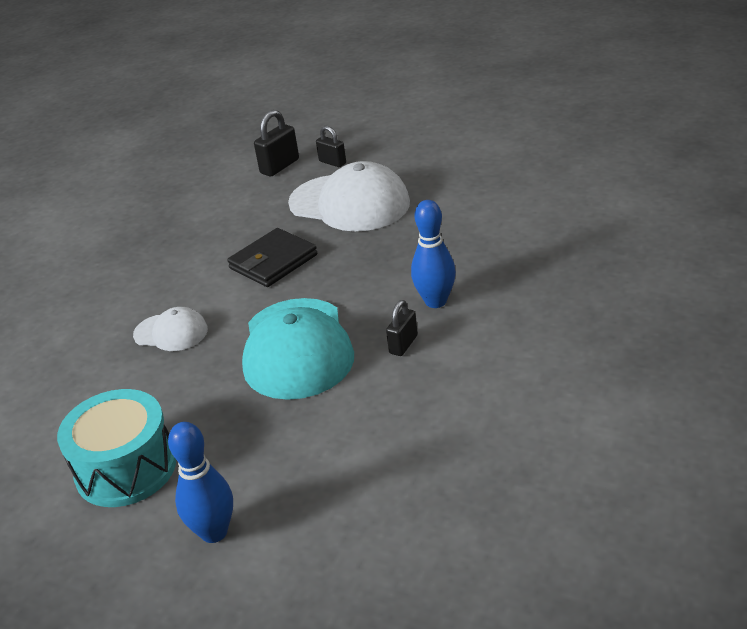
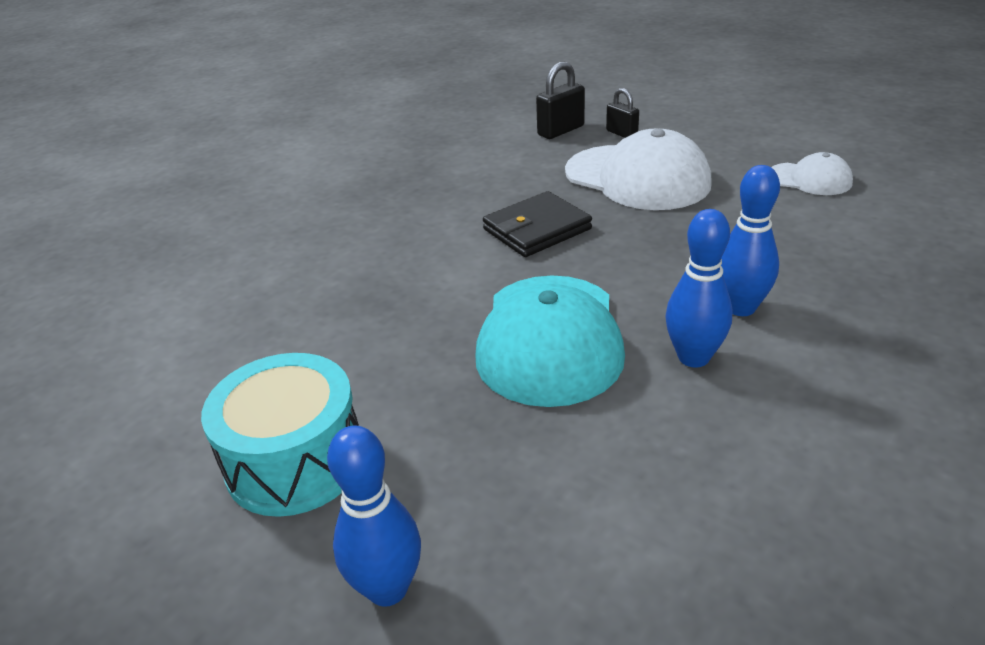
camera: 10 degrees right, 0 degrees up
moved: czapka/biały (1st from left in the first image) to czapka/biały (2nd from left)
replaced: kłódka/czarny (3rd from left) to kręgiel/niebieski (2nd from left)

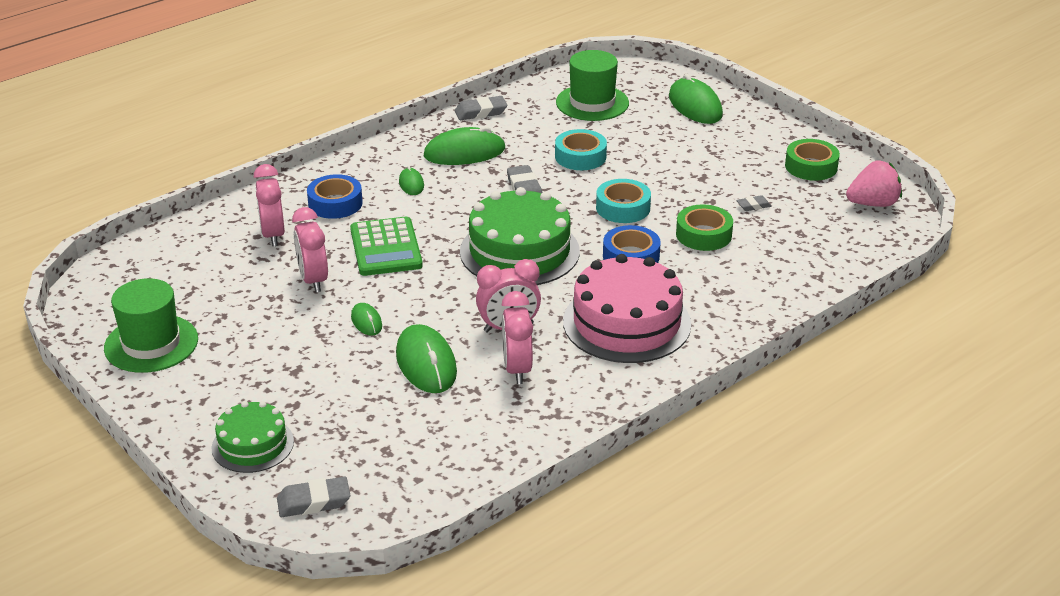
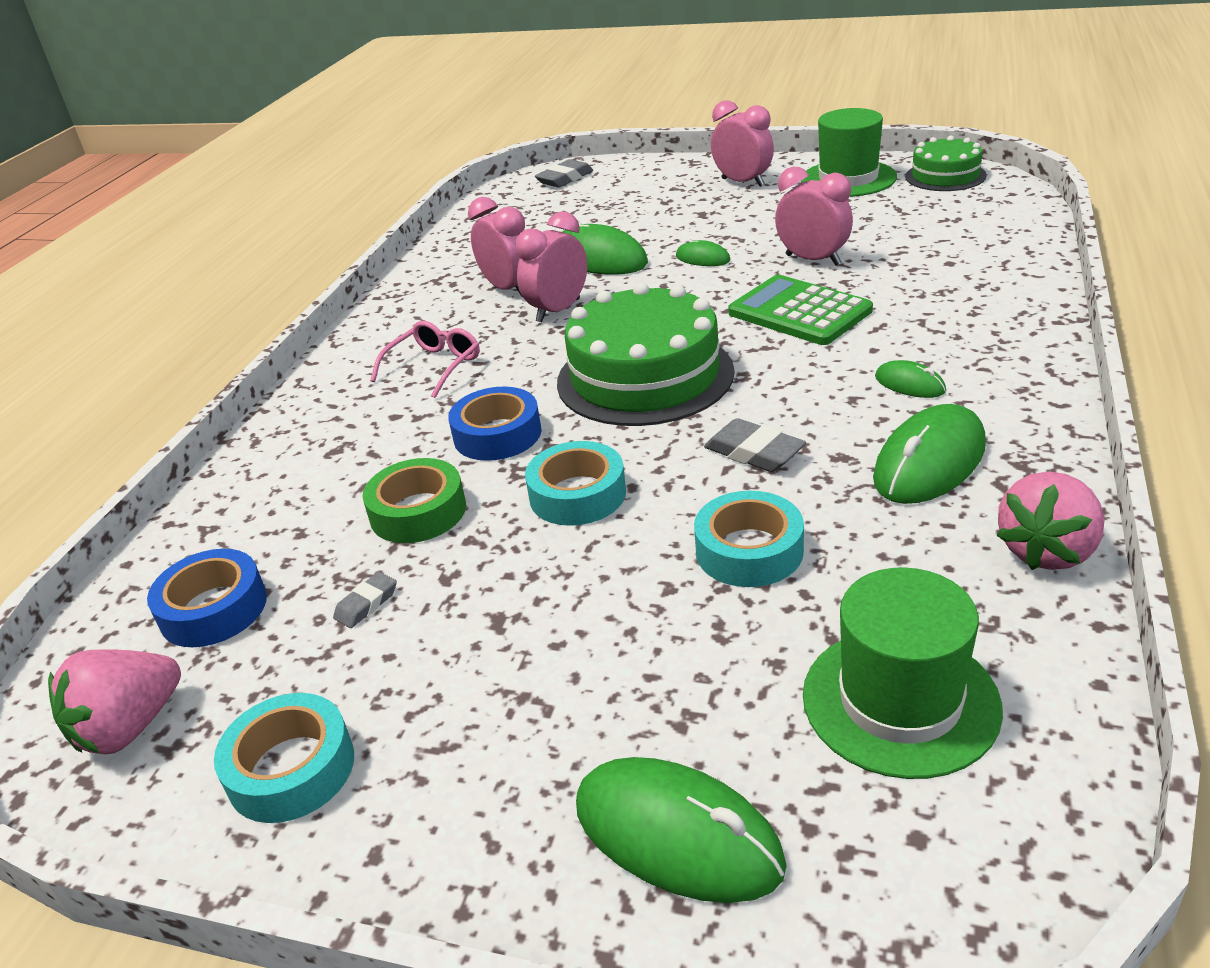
camera: 150 degrees right, 0 degrees up
moved: tort/zielony (1st from left in the first image) to tort/zielony (2nd from left); budzik/różowy (1st from left in the first image) to budzik/różowy (3rd from left); taśma klejąca/niebieski (1st from left)
replaced: gumka do mazania/szary (2nd from left) to truskawka/różowy (2nd from left); tort/różowy to okulary/różowy
recoloured: taśma klejąca/zielony (2nd from left) to taśma klejąca/turkusowy (1st from left)

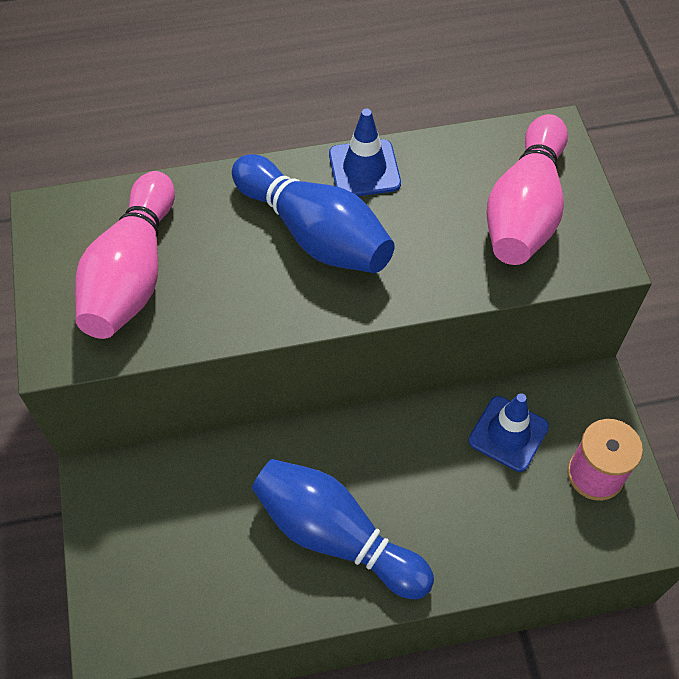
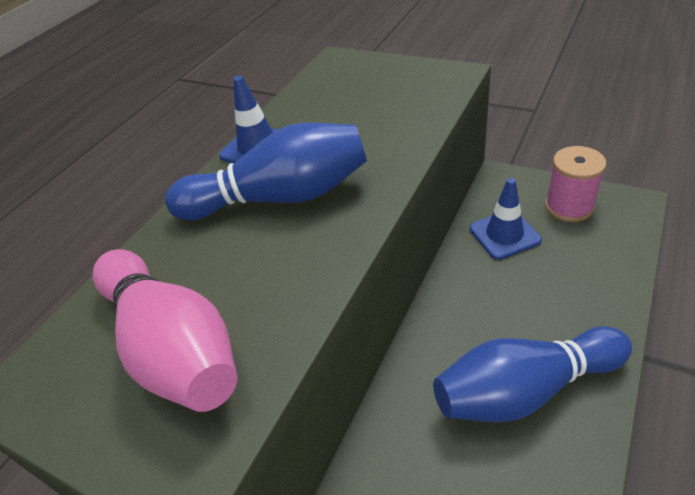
camera: 45 degrees left, 15 degrees down
removed: kręgiel/różowy (2nd from left)

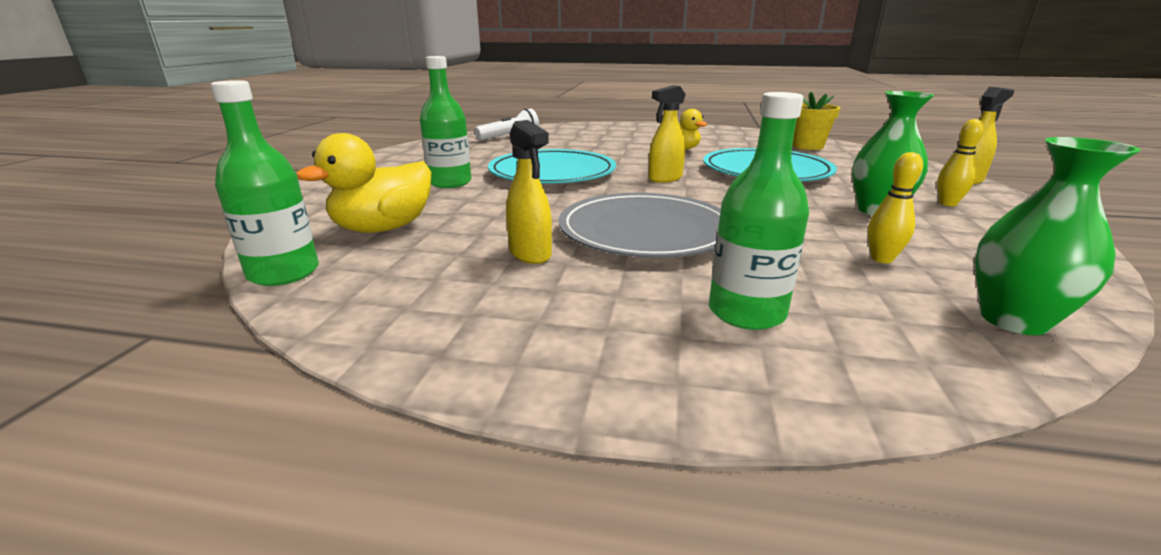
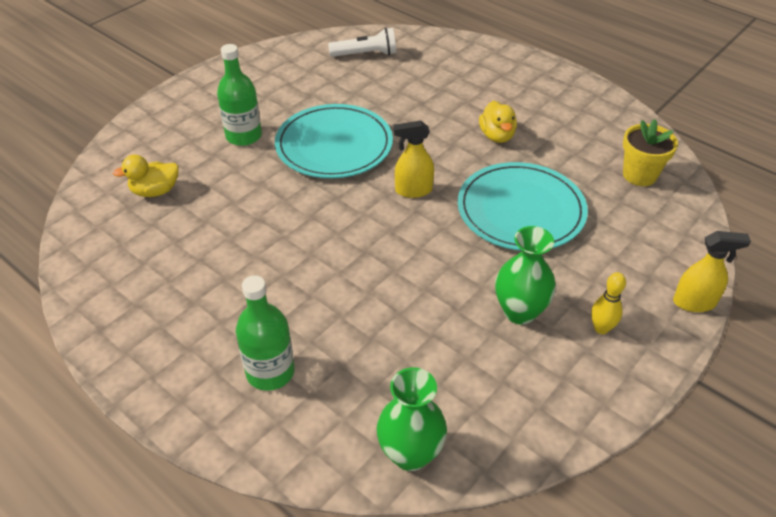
camera: 30 degrees right, 20 degrees up
removed: butelka/zielony (1st from left); spryskiwacz/żółty (1st from left); talerz/szary; kręgiel/żółty (1st from left)
resized: kaczka/żółty (1st from left) x0.66

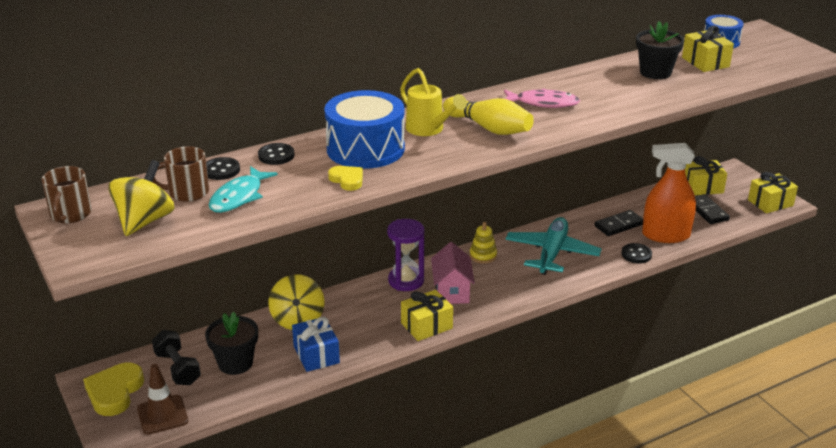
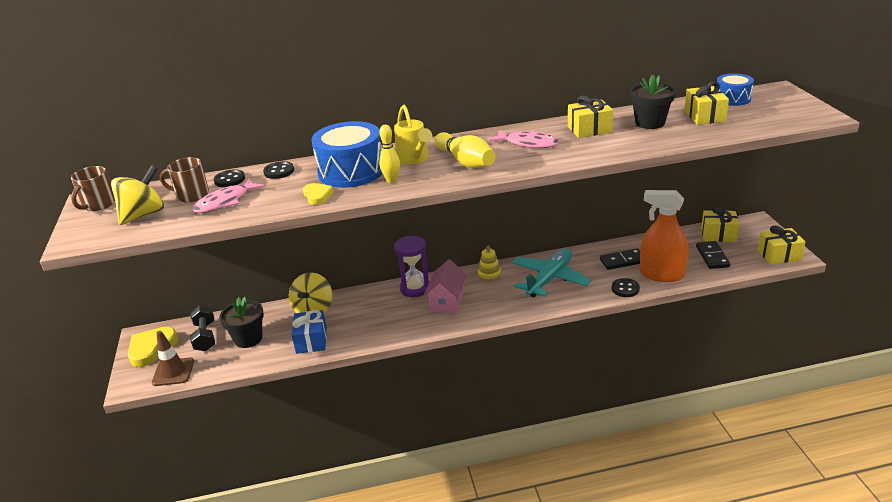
camera: 20 degrees right, 0 degrees up
added: kręgiel/żółty (1st from left)
moved: prezent/żółty (1st from left)
recoloured: ryba/turkusowy to ryba/różowy (1st from left)

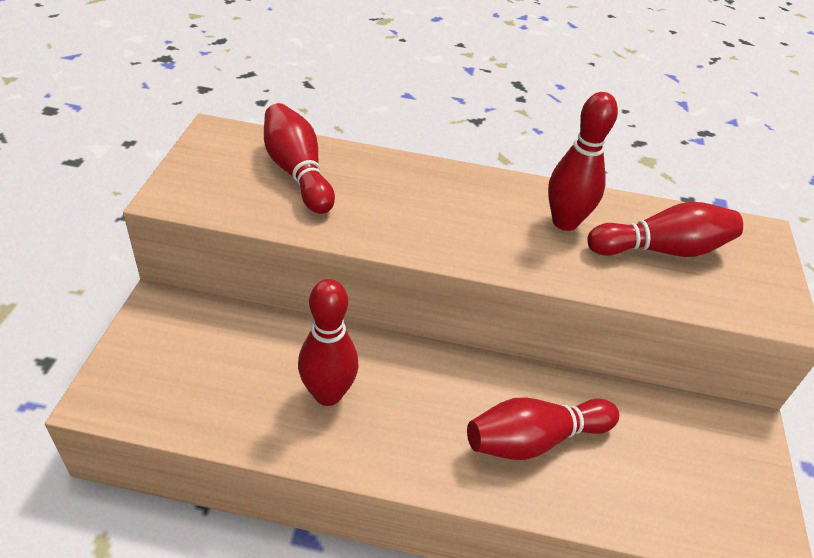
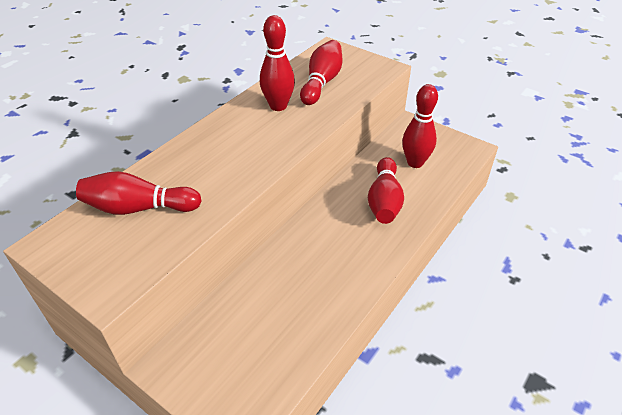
camera: 60 degrees left, 0 degrees up
moved: kręgiel/czerwony (2nd from left in the first image) to kręgiel/czerwony (5th from left)

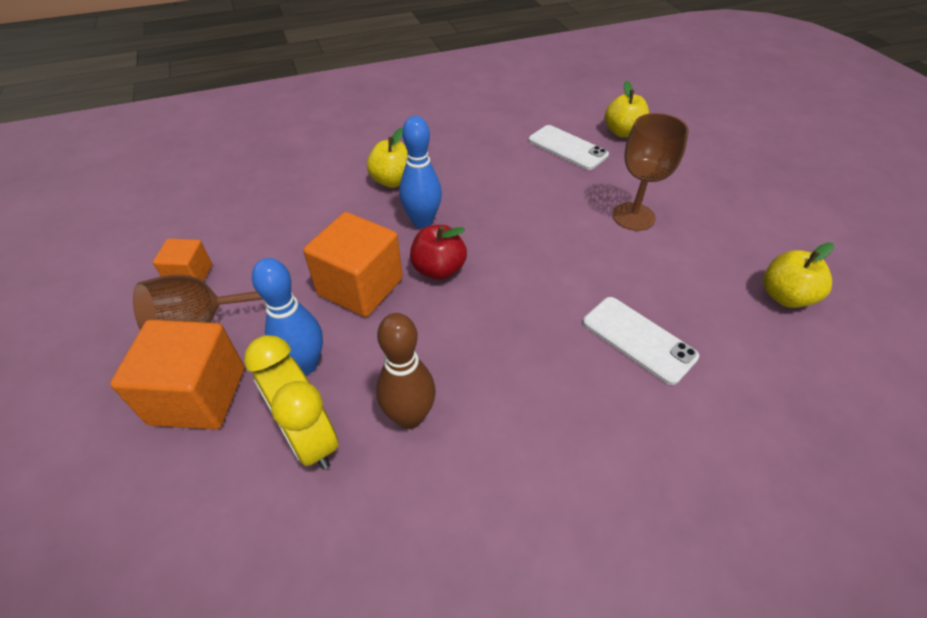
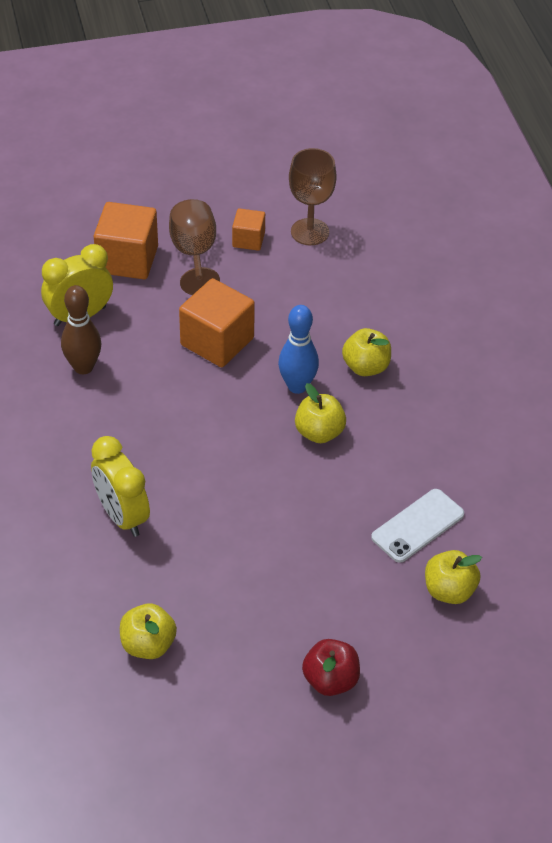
camera: 95 degrees right, 0 degrees up
removed: kręgiel/niebieski (1st from left)
added: jabłko/żółty (2nd from left)
moved: jabłko/czerwony; kielich/brązowy (2nd from left)
replaced: telefon/biały (2nd from left) to budzik/żółty (2nd from left)

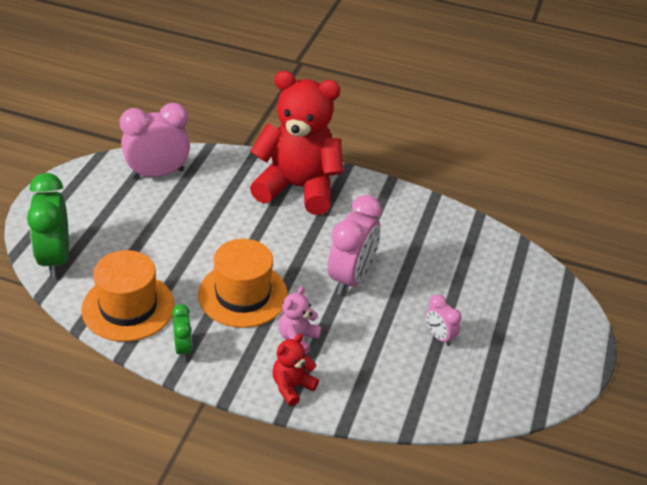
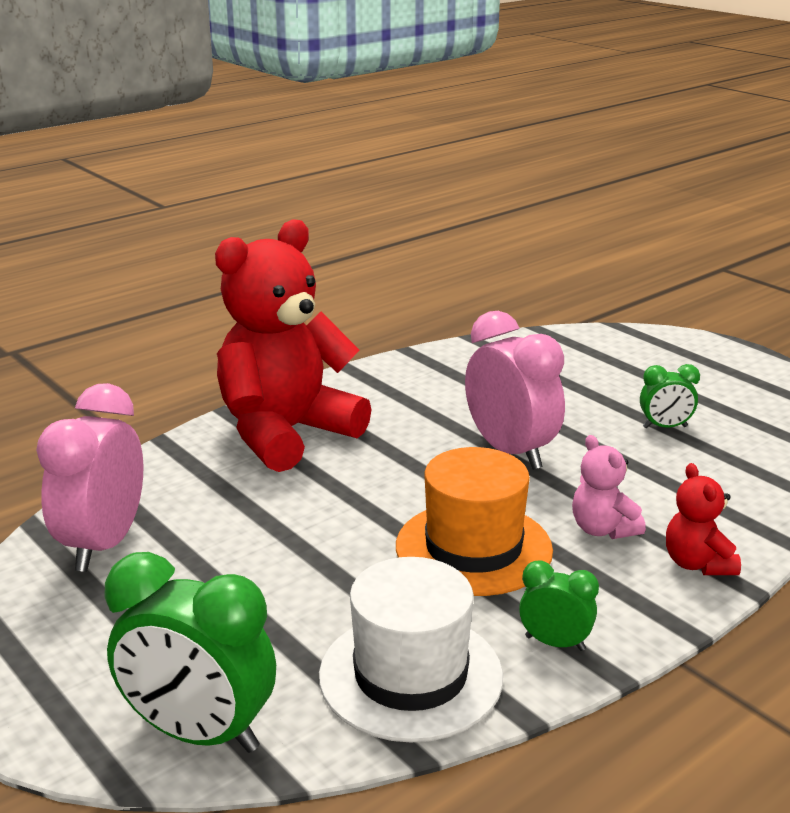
camera: 55 degrees left, 15 degrees down
recoloured: kapelusz/pomarańczowy (1st from left) to kapelusz/biały; budzik/różowy (3rd from left) to budzik/zielony (3rd from left)

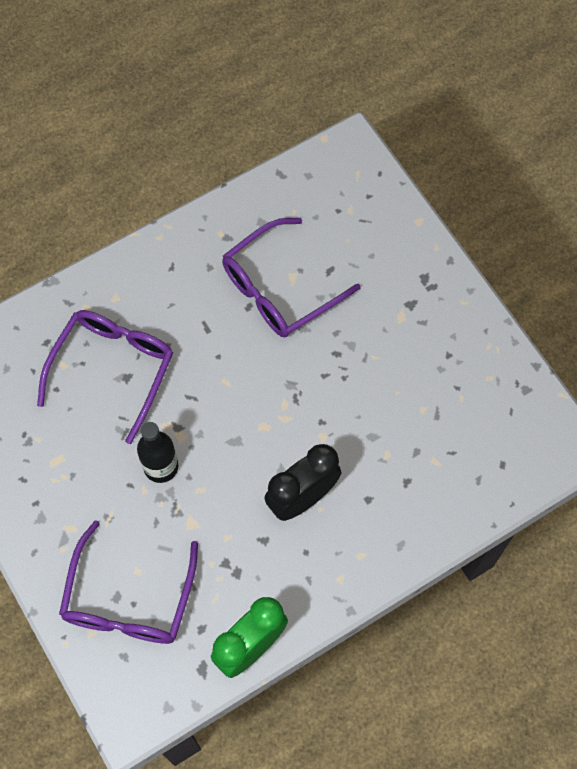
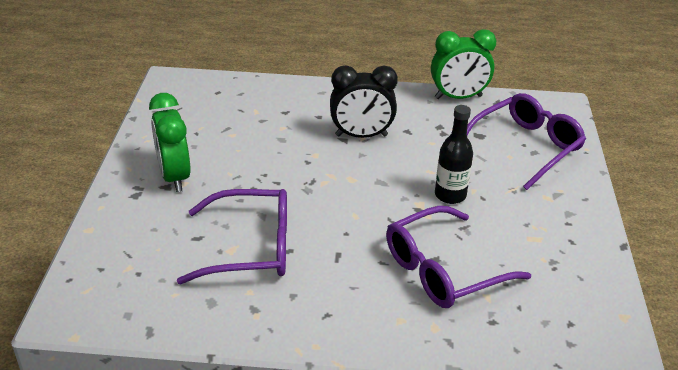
camera: 145 degrees left, 30 degrees down
added: budzik/zielony (1st from left)

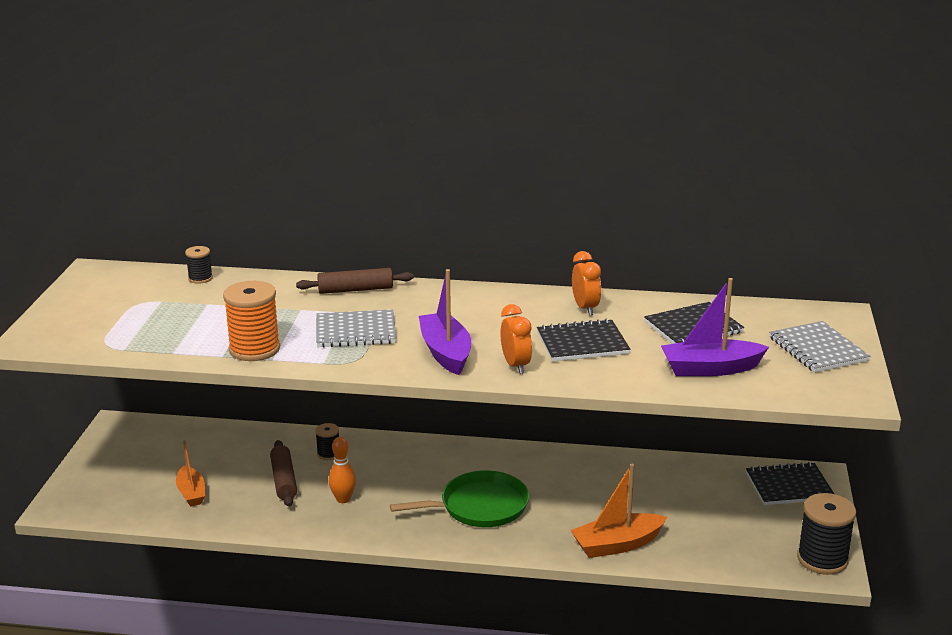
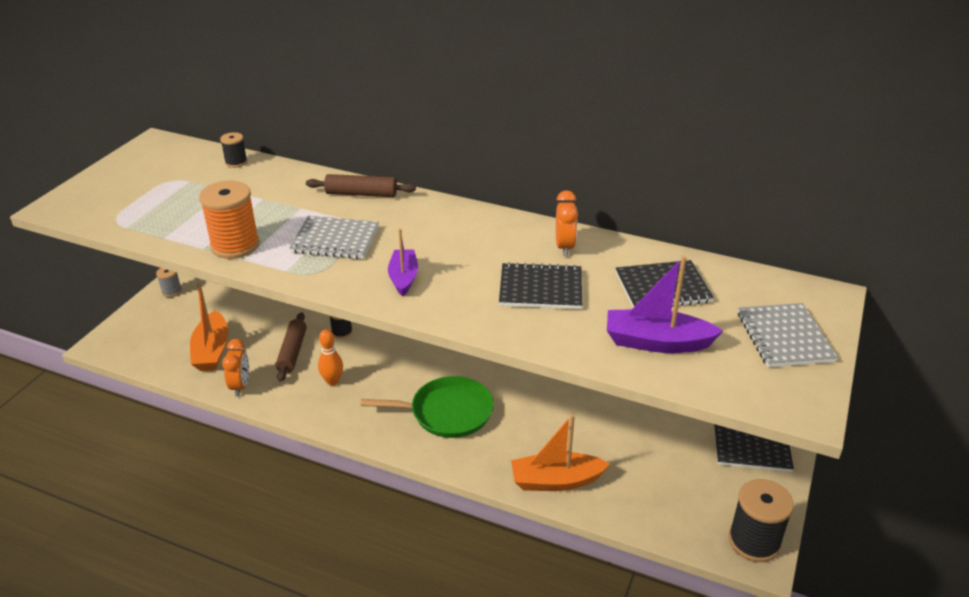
camera: 15 degrees right, 10 degrees up
added: szpulka/szary
moved: budzik/pomarańczowy (1st from left)
resized: łódka/pomarańczowy (1st from left) x1.51; łódka/fioletowy (1st from left) x0.66

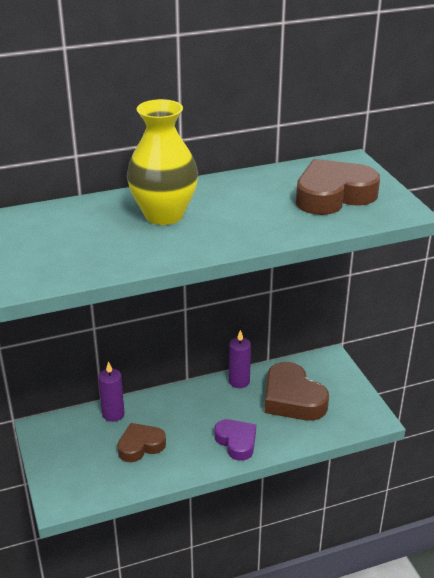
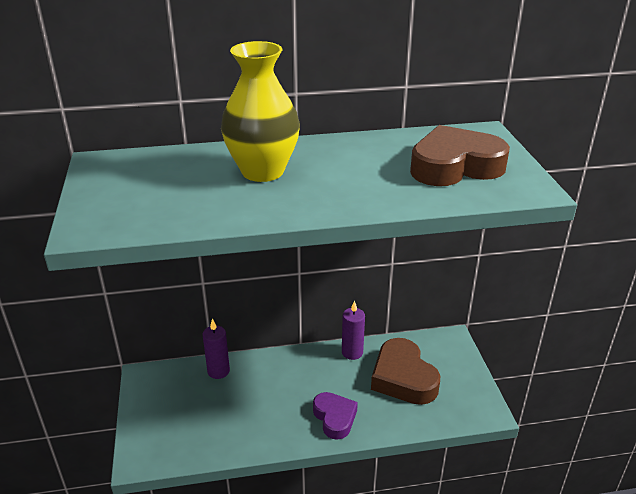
camera: 10 degrees right, 0 degrees up
removed: serce/brązowy (1st from left)

